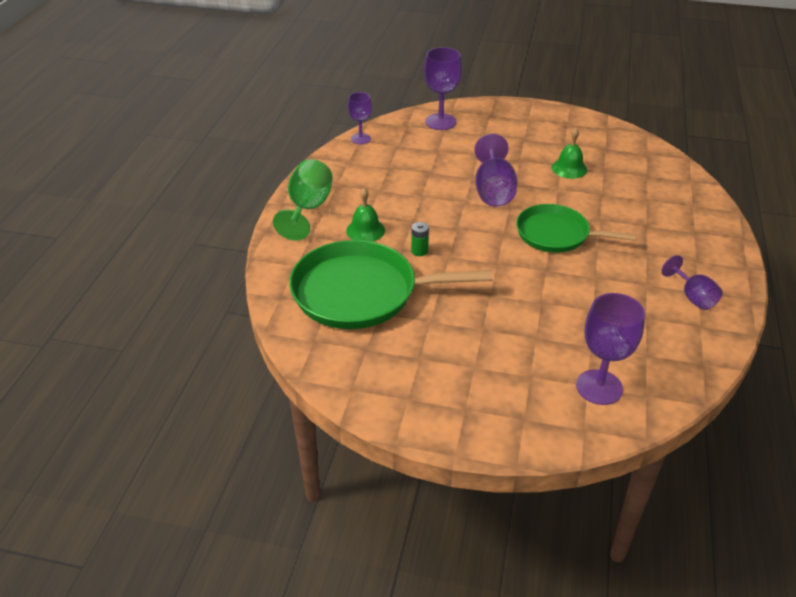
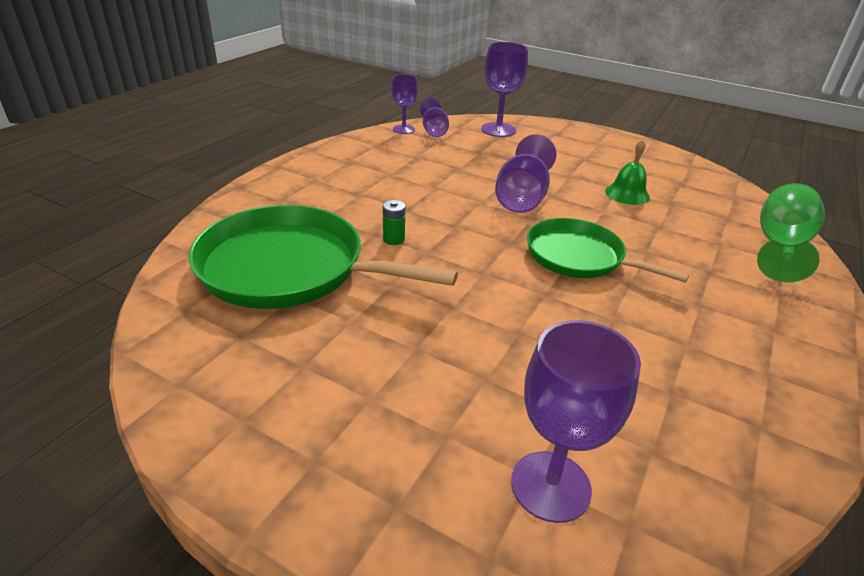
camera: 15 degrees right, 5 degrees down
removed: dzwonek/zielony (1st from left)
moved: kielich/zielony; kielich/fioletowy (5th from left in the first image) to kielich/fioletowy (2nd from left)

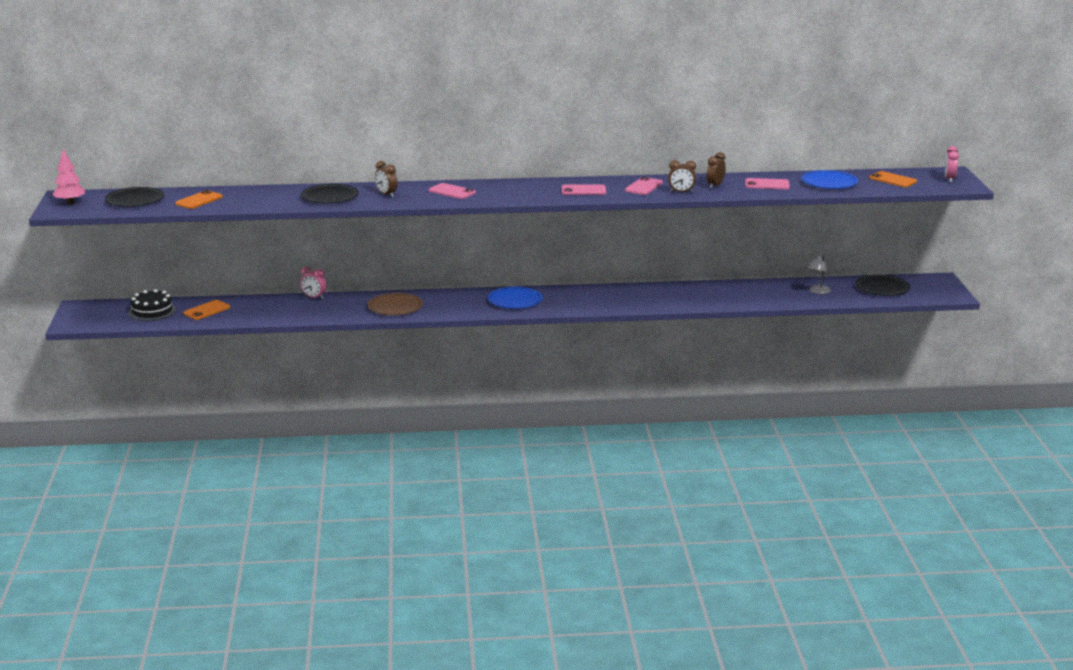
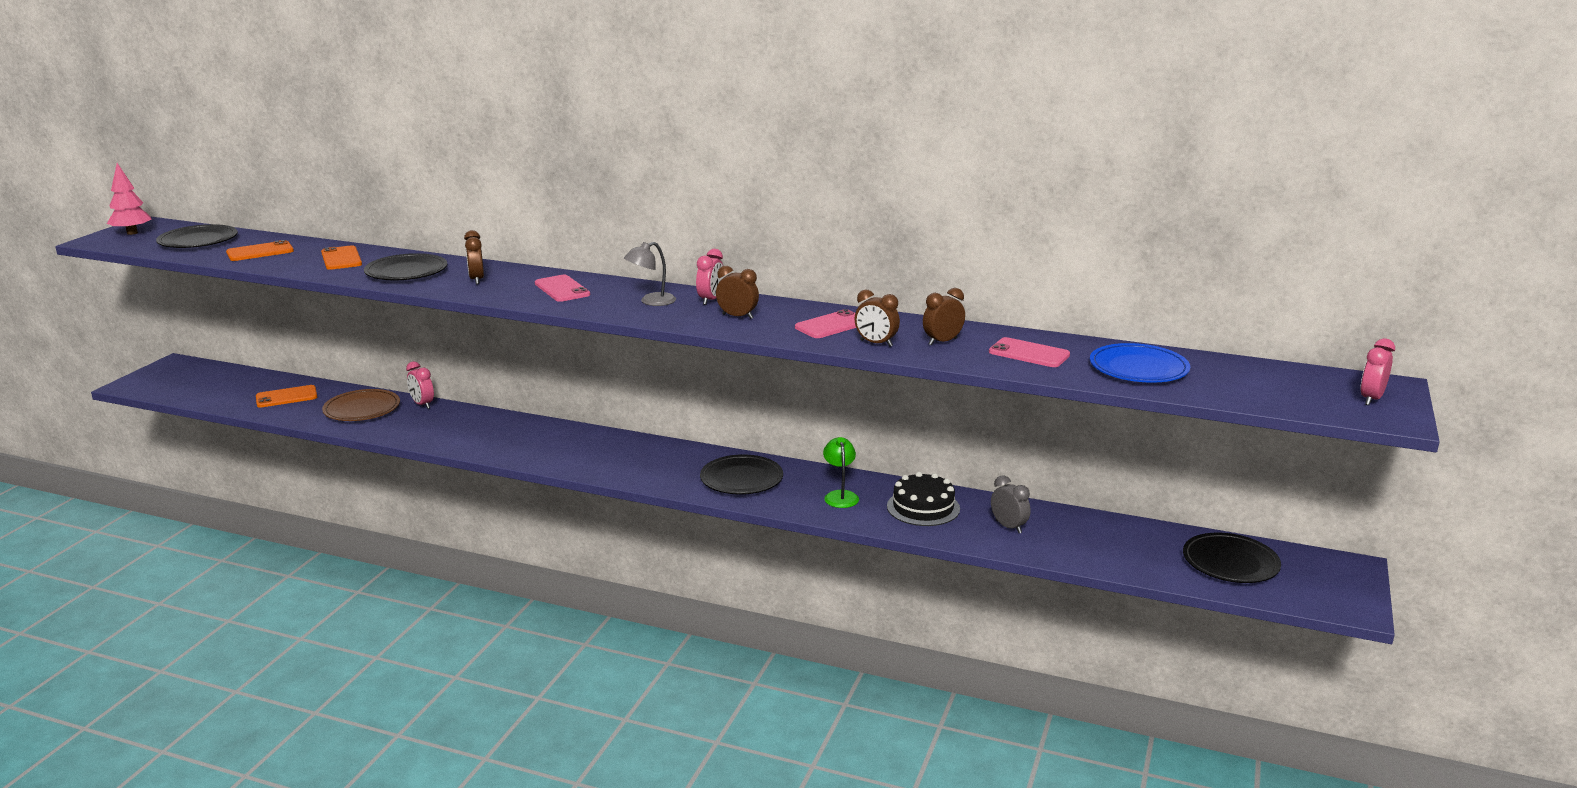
camera: 25 degrees right, 0 degrees up
removed: talerz/niebieski (1st from left)
added: budzik/różowy (2nd from left); talerz/czarny (3rd from left); lampka/zielony; budzik/szary
moved: tort/czarny; talerz/brązowy; lampka/szary; telefon/pomarańczowy (3rd from left)
replaced: telefon/różowy (2nd from left) to budzik/brązowy (2nd from left)

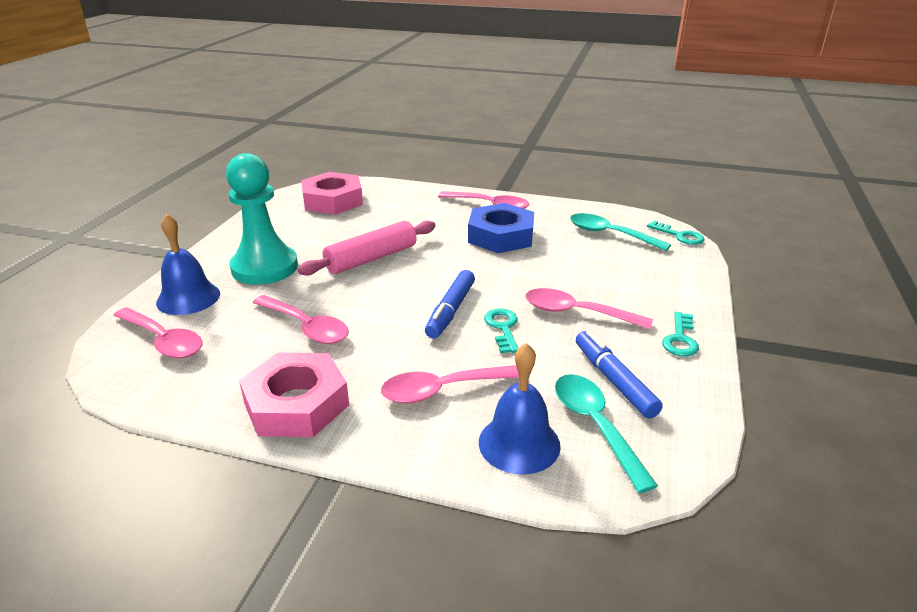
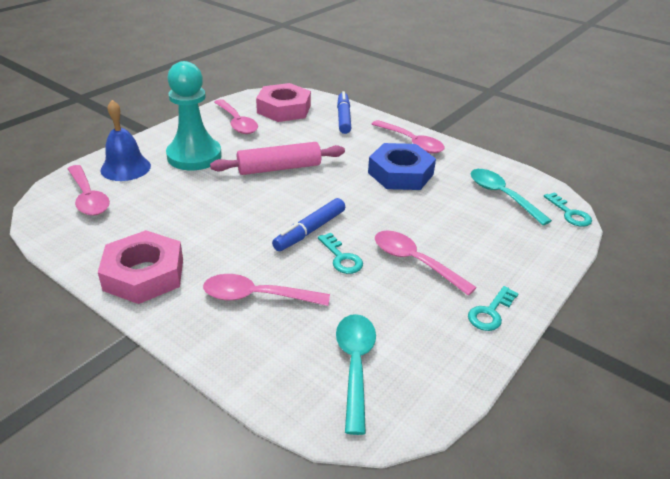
camera: 20 degrees right, 5 degrees up
removed: dzwonek/niebieski (2nd from left)
moved: łyżka/różowy (2nd from left); flamaster/niebieski (2nd from left)
turned: klucz/turkusowy (1st from left) 135 degrees clockwise

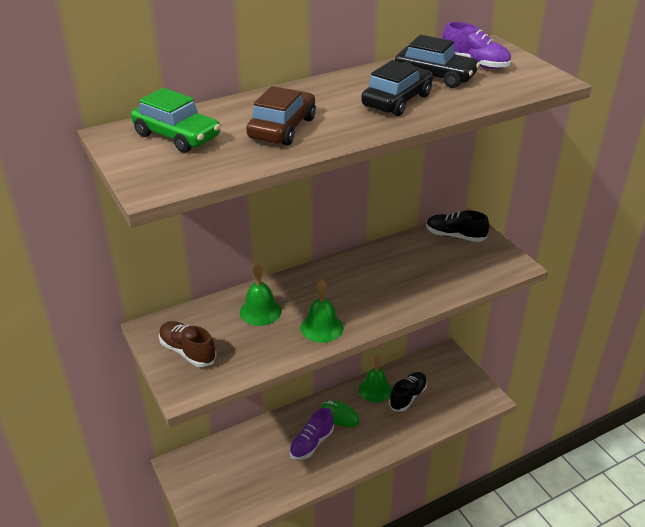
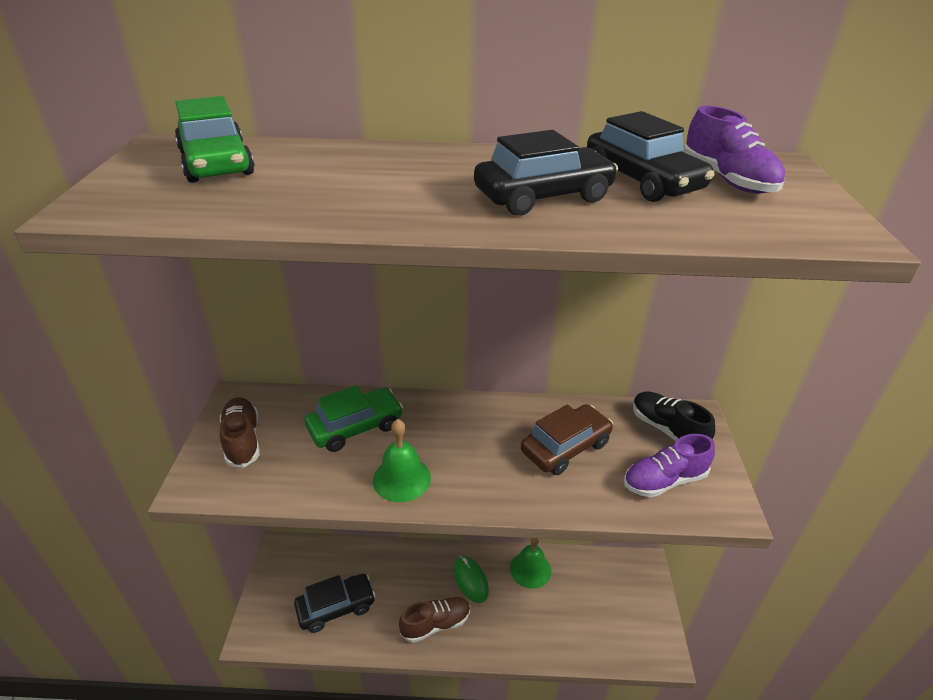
camera: 30 degrees right, 0 degrees up
removed: but/czarny (1st from left)
added: samochód/czarny (1st from left); but/brązowy (2nd from left)
moved: samochód/brązowy; but/fioletowy (1st from left)
replaced: dzwonek/zielony (1st from left) to samochód/zielony (2nd from left)

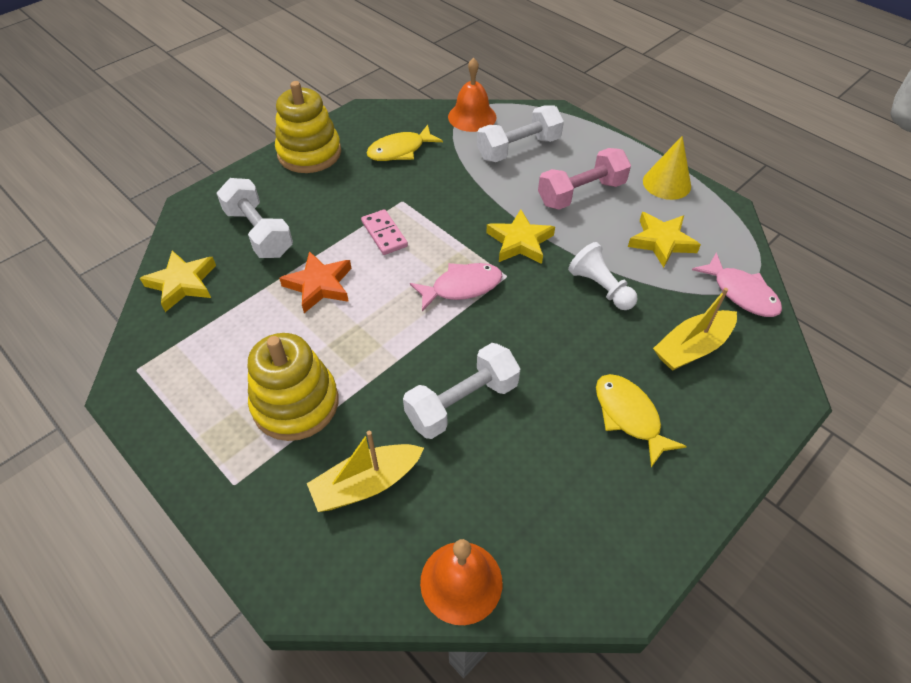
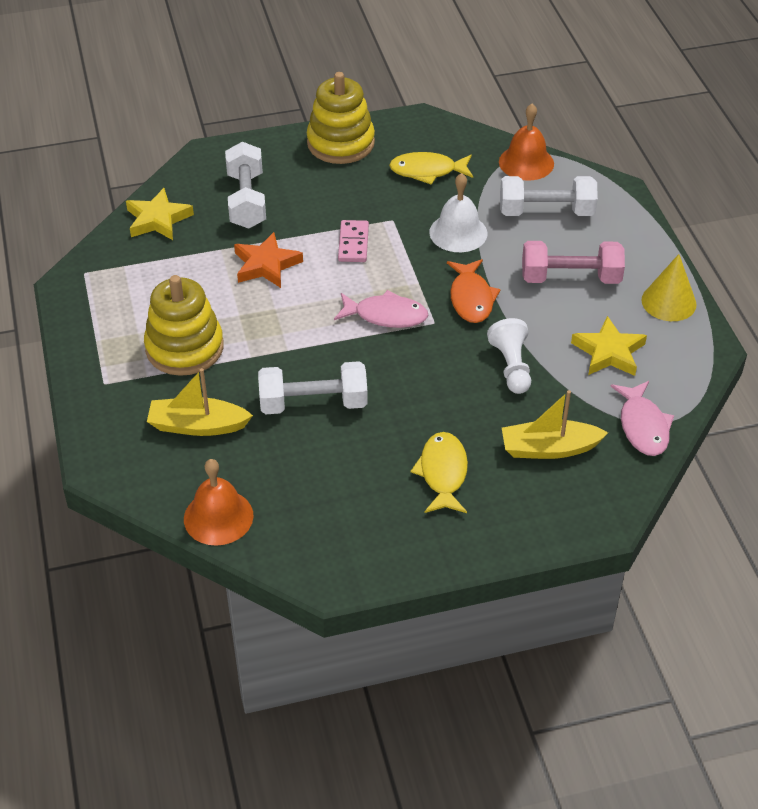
camera: 30 degrees right, 5 degrees down
added: dzwonek/biały
replaced: gwiazda/żółty (2nd from left) to ryba/pomarańczowy

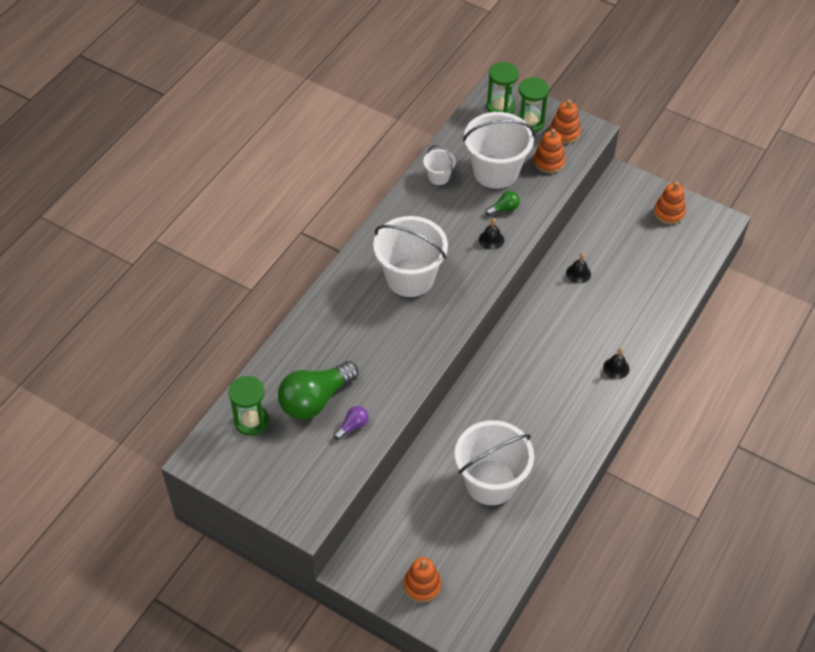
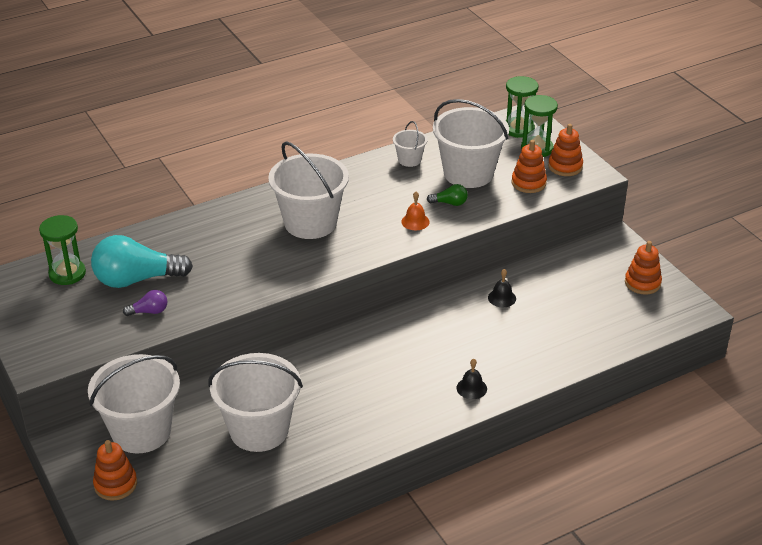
camera: 30 degrees right, 15 degrees down
added: wiadro/biały (1st from left)
recoloured: żarówka/zielony (1st from left) to żarówka/turkusowy; dzwonek/czarny (1st from left) to dzwonek/pomarańczowy

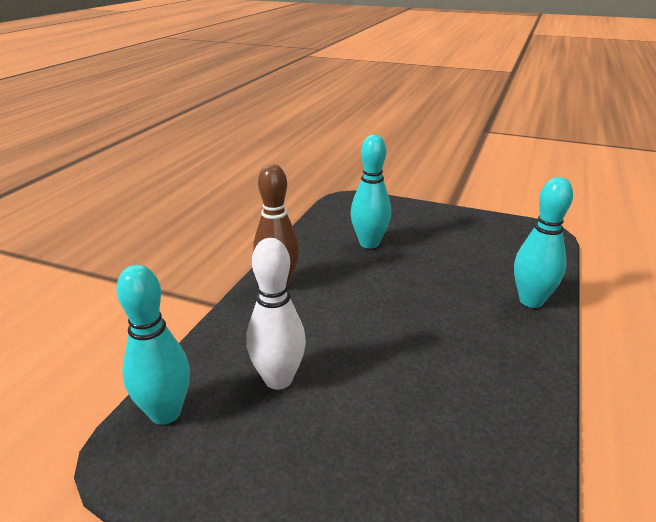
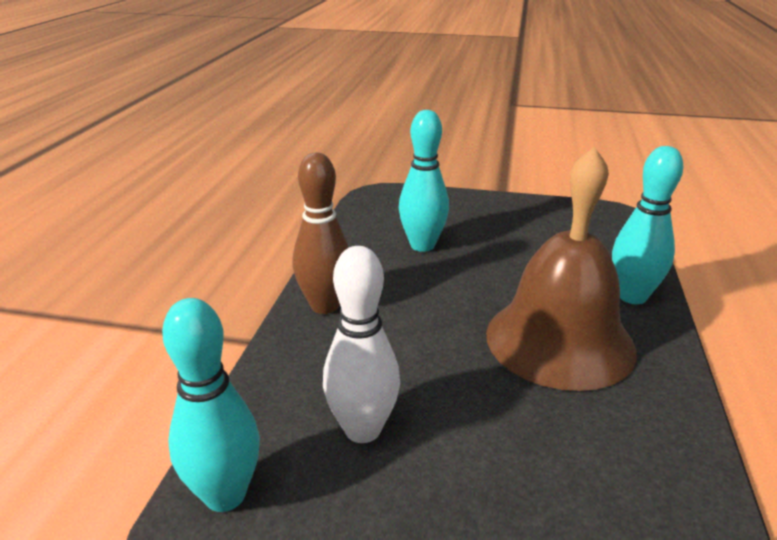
camera: 10 degrees left, 0 degrees up
added: dzwonek/brązowy

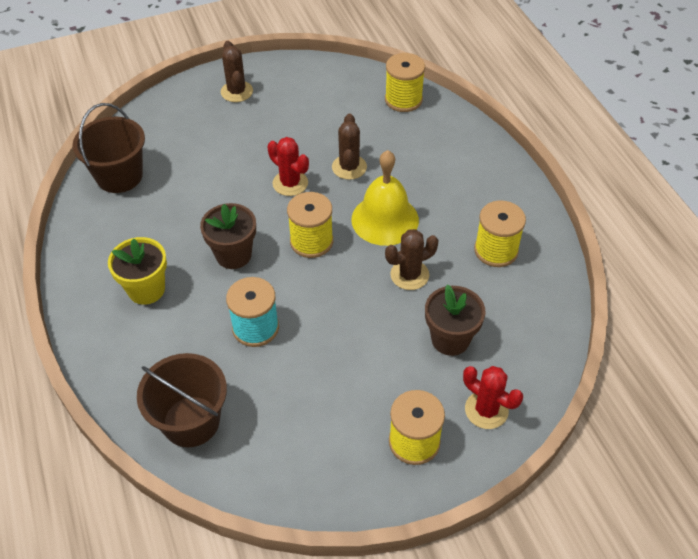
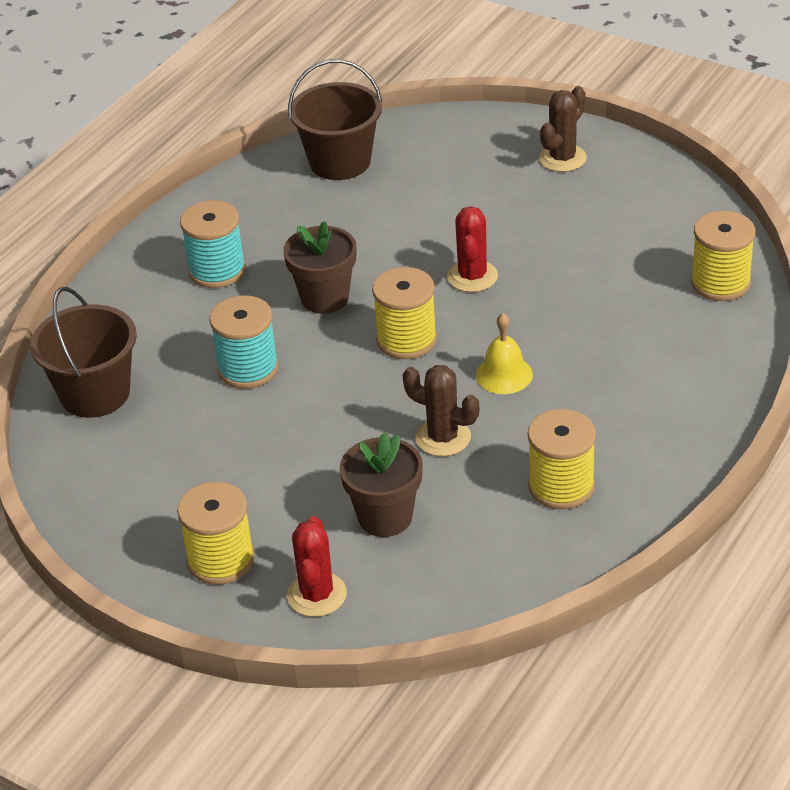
camera: 55 degrees right, 10 degrees down
removed: kaktus/brązowy (2nd from left)
replaced: doniczka/żółty to szpulka/turkusowy (1st from left)
resized: dzwonek/żółty x0.58

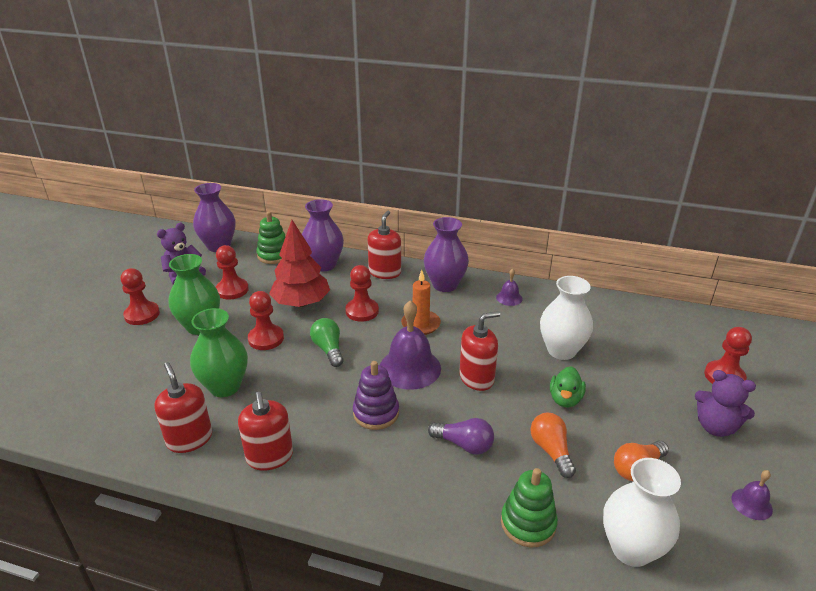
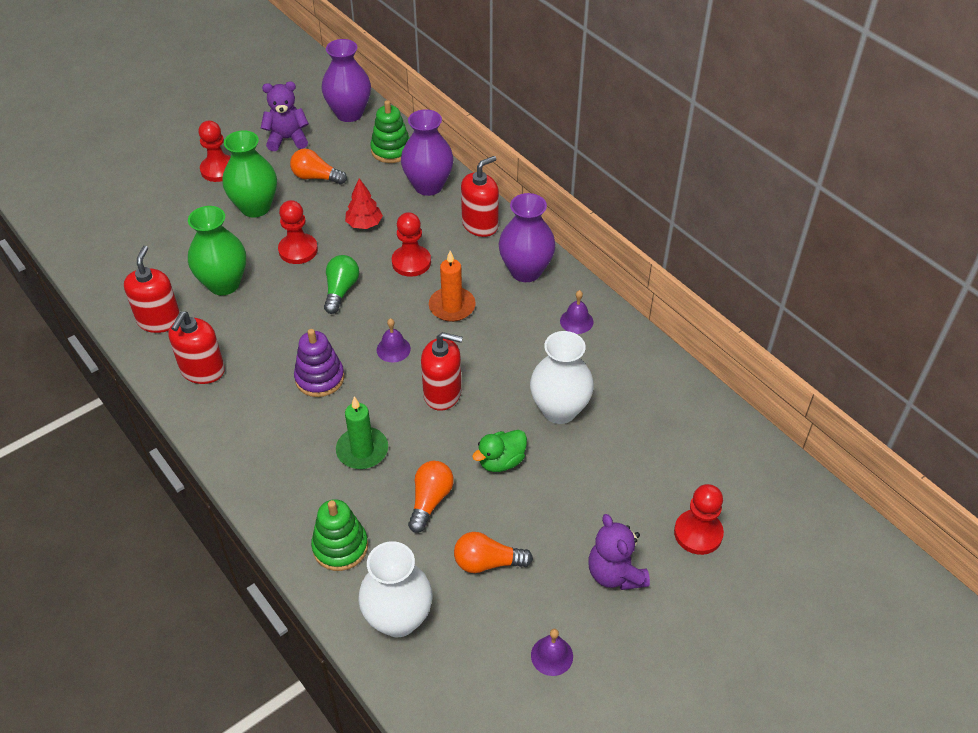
camera: 35 degrees right, 15 degrees up
replaced: pionek/czerwony (2nd from left) to żarówka/pomarańczowy (1st from left); żarówka/fioletowy to świeca/zielony
resized: drzewko/czerwony x0.54; dzwonek/fioletowy (1st from left) x0.49

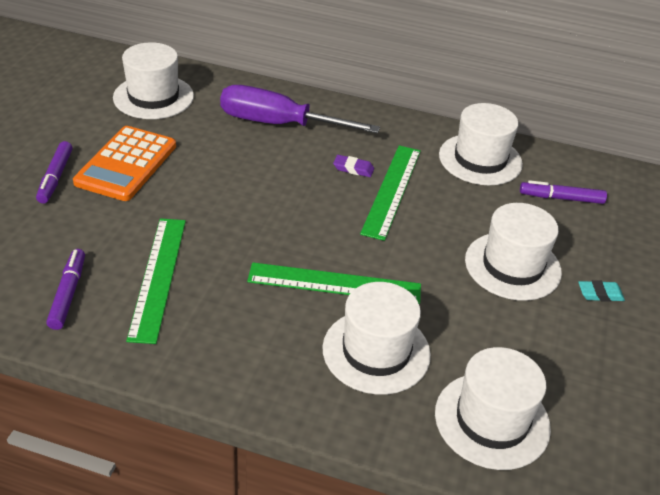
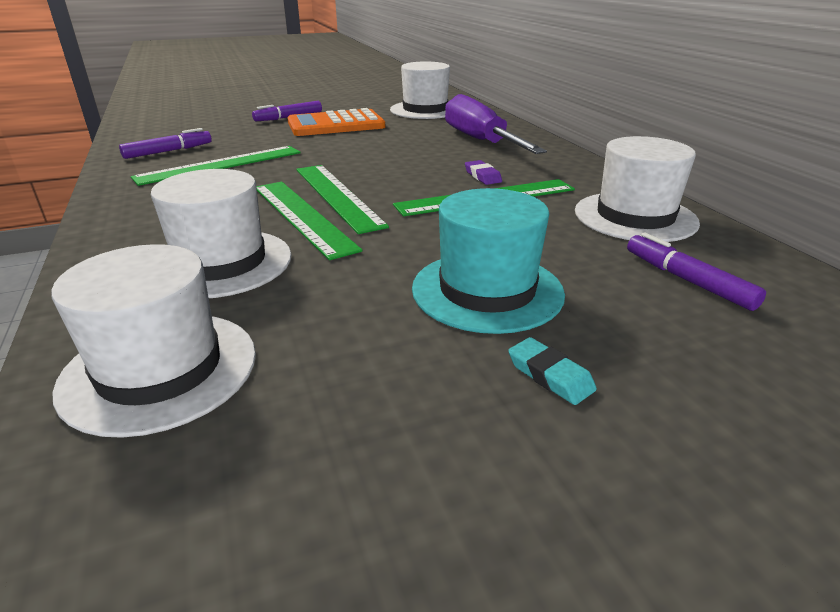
camera: 55 degrees right, 10 degrees down
added: linijka/zielony (3rd from left)
recoloured: kapelusz/biały (5th from left) to kapelusz/turkusowy

